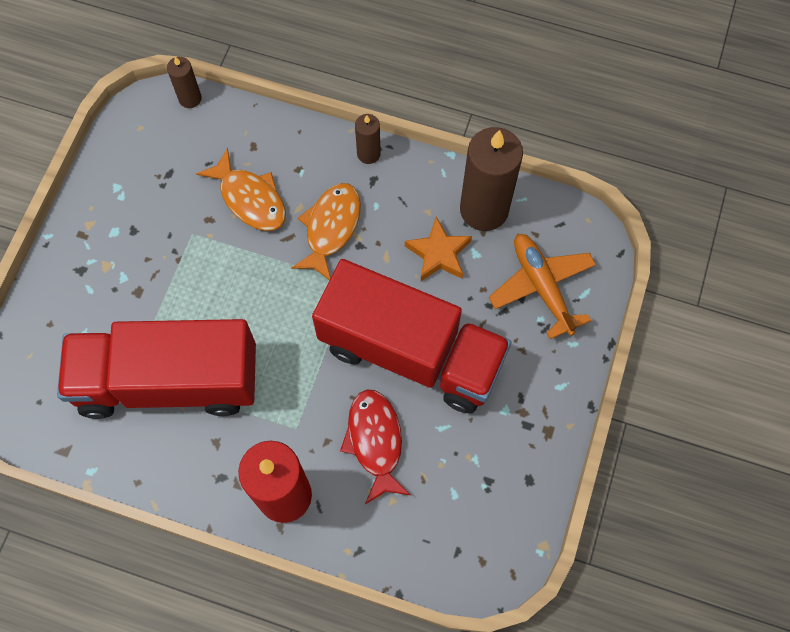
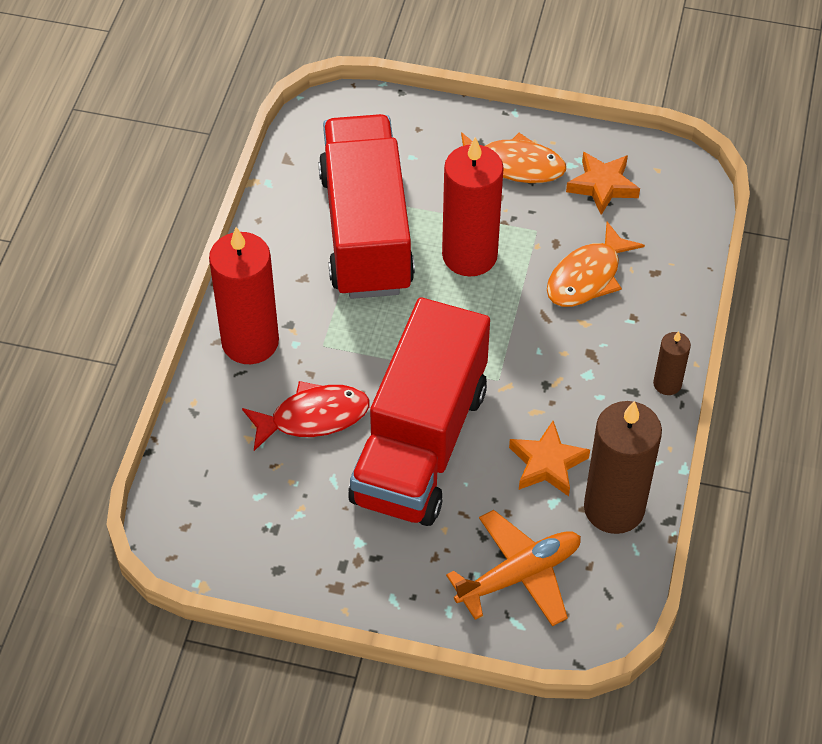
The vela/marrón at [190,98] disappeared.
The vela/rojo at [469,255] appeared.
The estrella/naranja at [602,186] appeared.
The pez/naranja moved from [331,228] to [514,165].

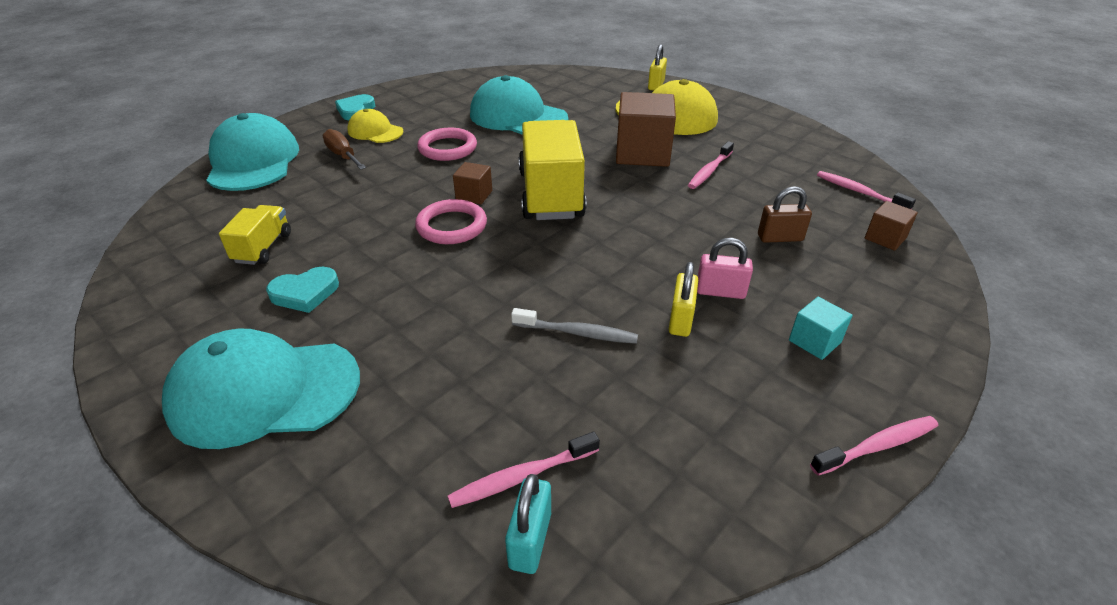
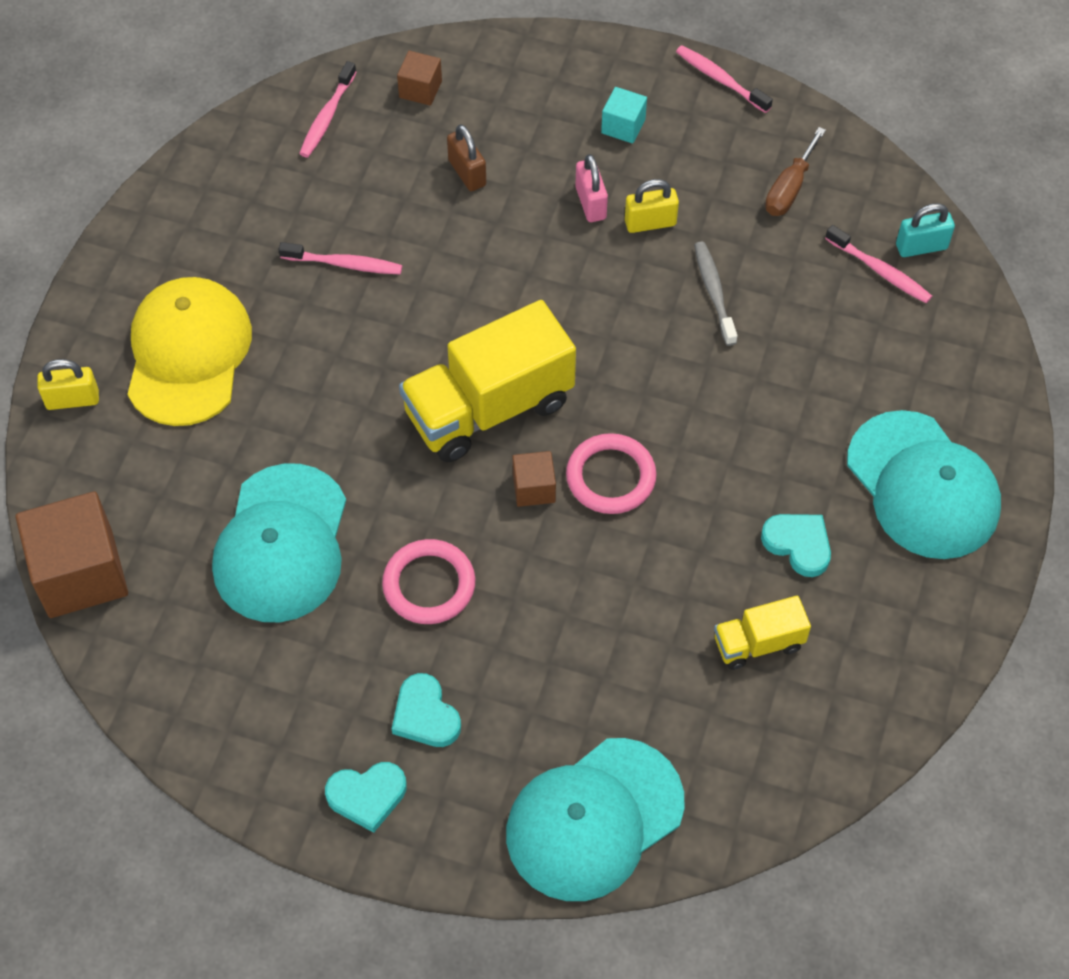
The destornillador/marrón moved from [343,155] to [789,188].
The cubo/marrón moved from [642,153] to [80,573].
The gorra/amarillo at [375,131] was replaced by the corazón/turquesa at [425,715].

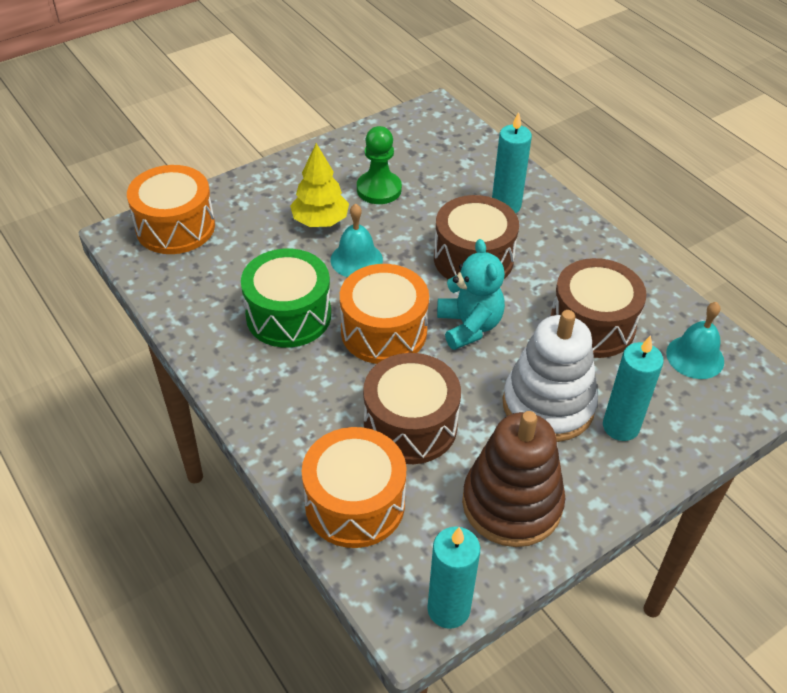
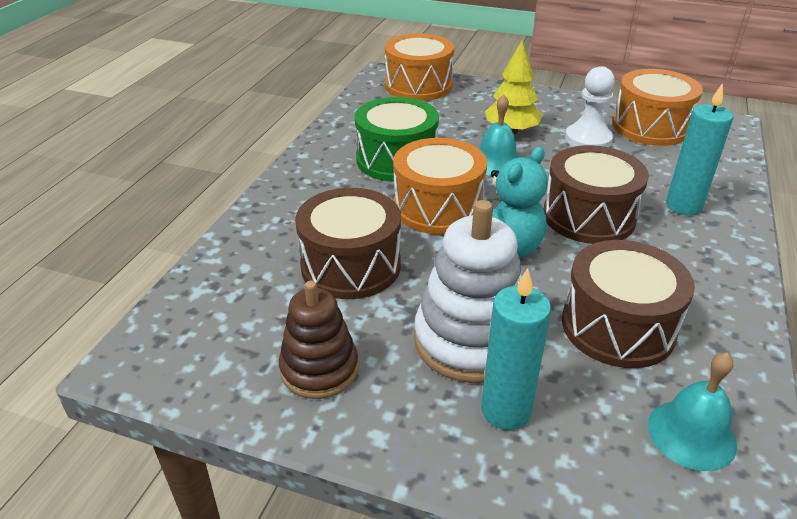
The vela/turquesa at [448,609] disappeared.
The tambor/naranja moved from [355,503] to [650,127].
The peón/verde at [379,189] became the peón/blanco at [588,139].
The juguete apilable/marrón at [512,504] changed to 0.66 times the size.

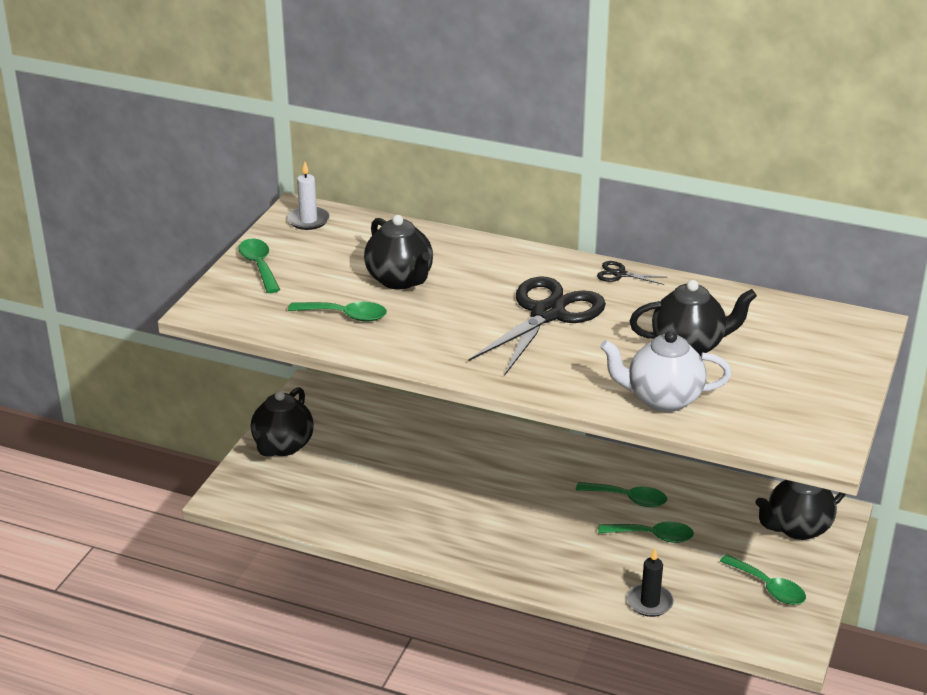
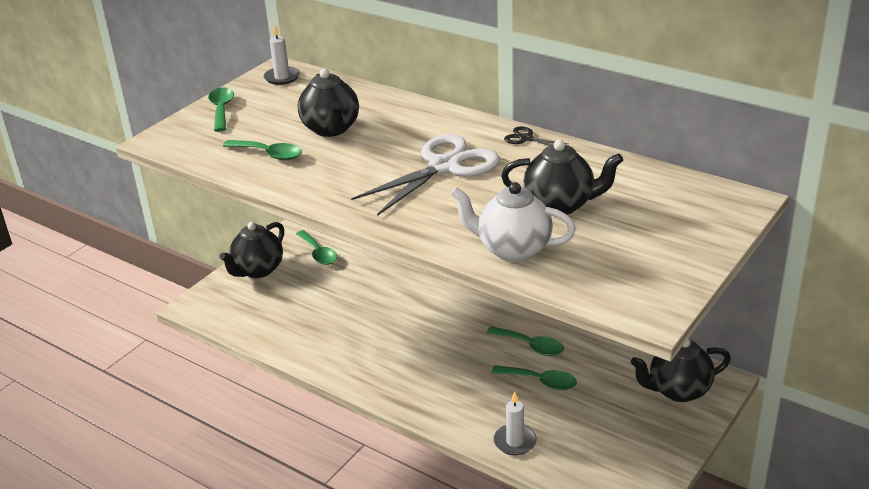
The cuchara/verde moved from [768,587] to [318,253].
The tijeras/negro at [547,314] became the tijeras/blanco at [444,167].
The vela/negro at [650,602] became the vela/blanco at [515,442].

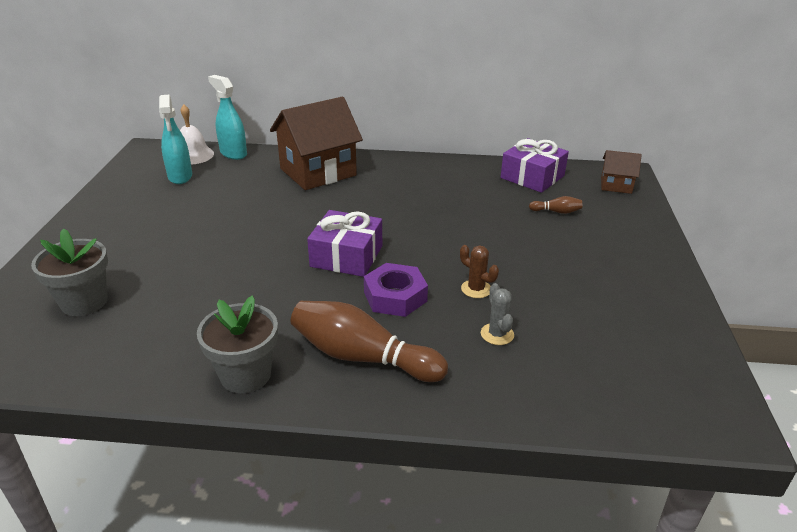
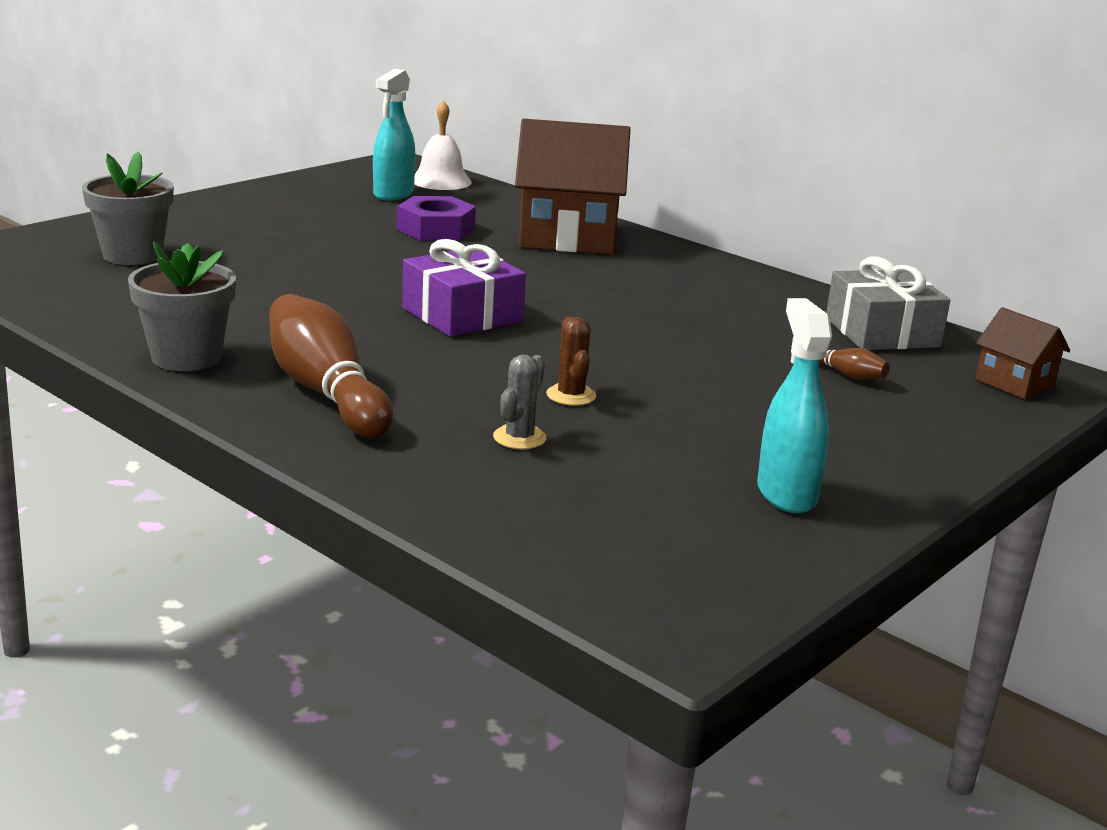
The pulverizador/turquesa moved from [233,153] to [786,494].
The tuerca/morado moved from [395,296] to [436,229].
The regalo/morado at [532,177] became the regalo/gris at [882,332].

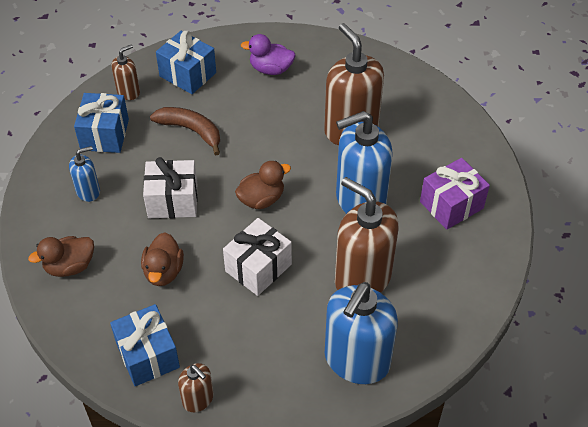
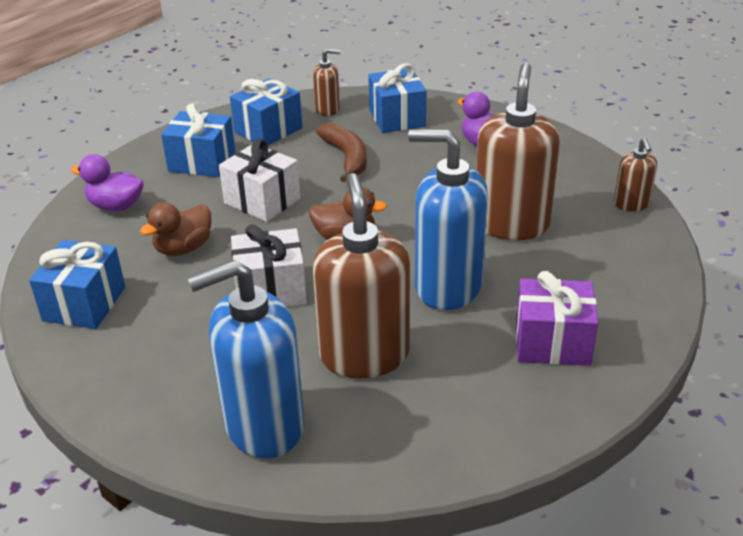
The dispensador de jabón/marrón moved from [198,399] to [631,204].
The dispensador de jabón/azul at [88,191] was replaced by the regalo/azul at [202,162].
The pato/marrón at [70,266] became the pato/morado at [116,206].

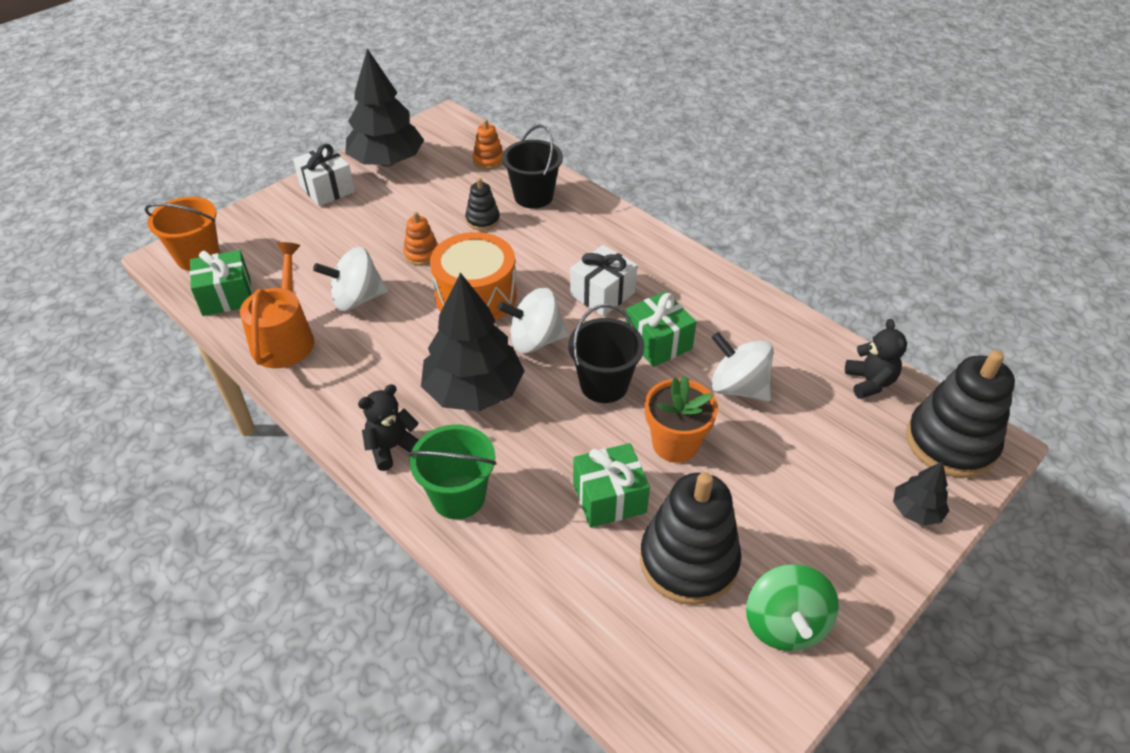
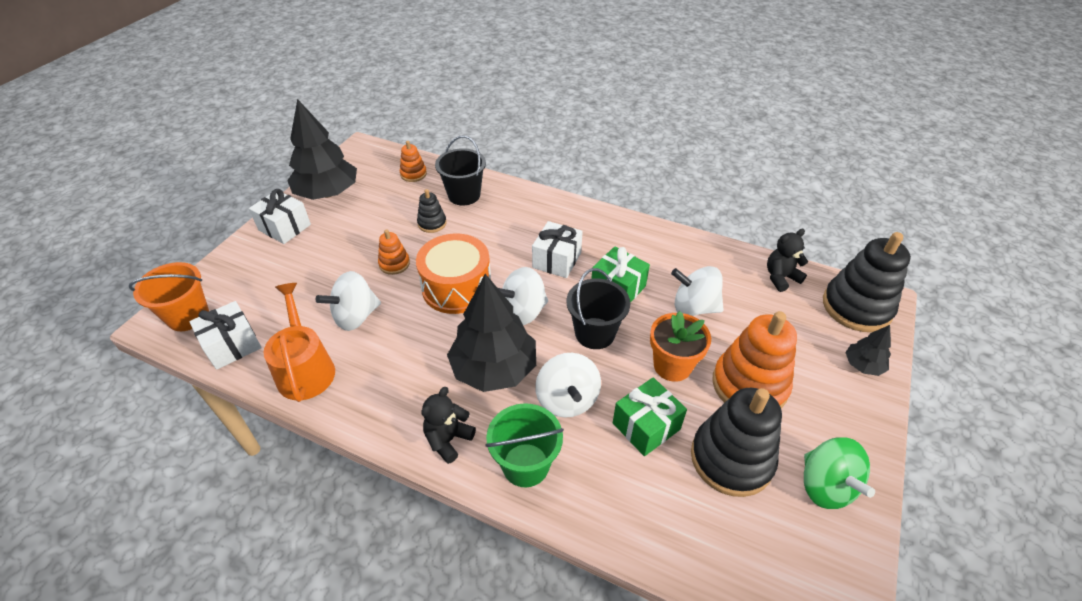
The peonza/blanco at [567,399] appeared.
The juguete apilable/naranja at [749,385] appeared.
The regalo/verde at [226,296] became the regalo/blanco at [232,345].
The osito/negro at [869,382] turned 90 degrees counterclockwise.

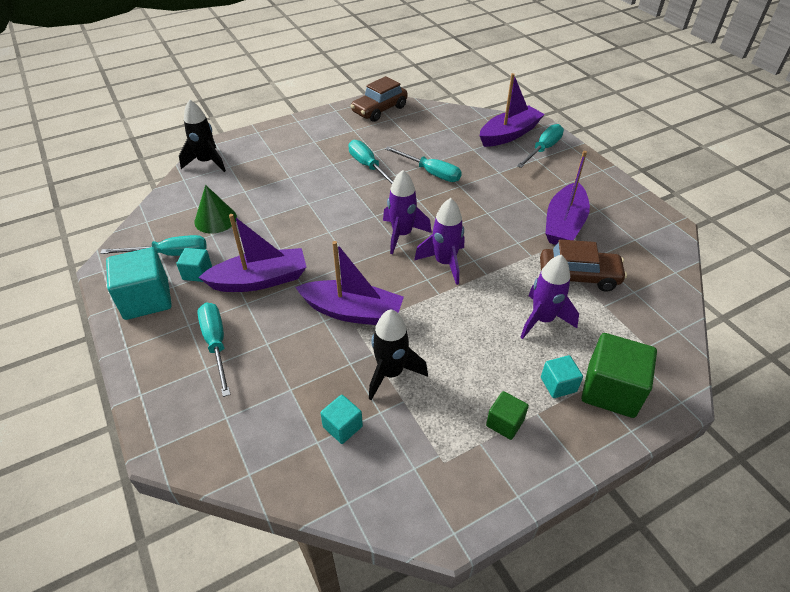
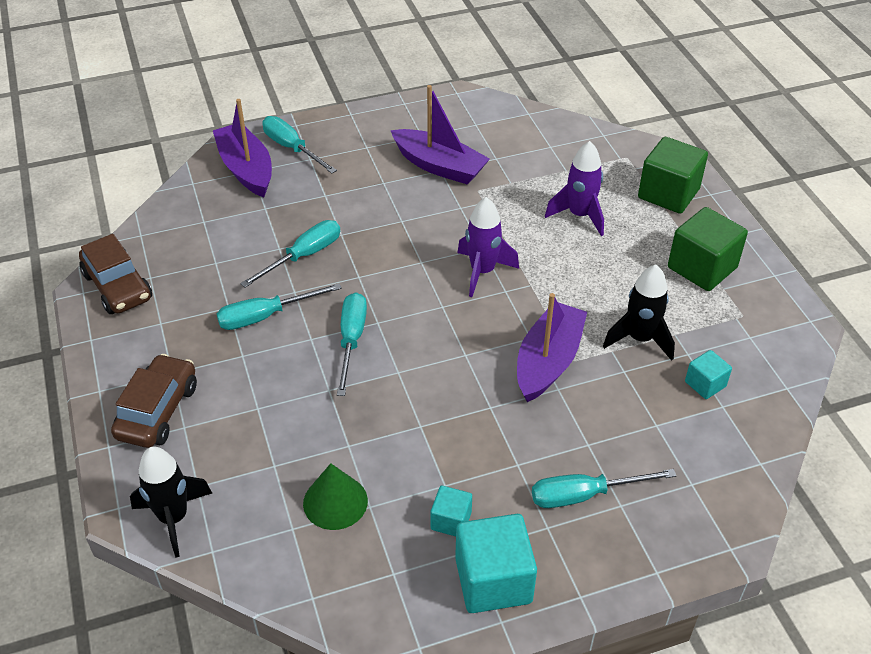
The barco/morado at [260,280] disappeared.
The cohete/morado at [402,235] disappeared.
The cubo/turquesa at [558,384] disappeared.
The destornillador/turquesa moved from [170,254] to [351,340].
The coche/marrón moved from [578,276] to [157,411].
The cubo/verde at [505,423] changed to 1.89 times the size.

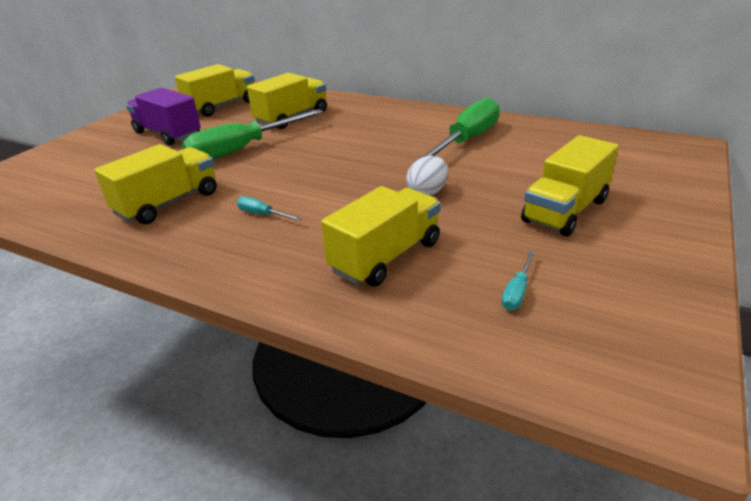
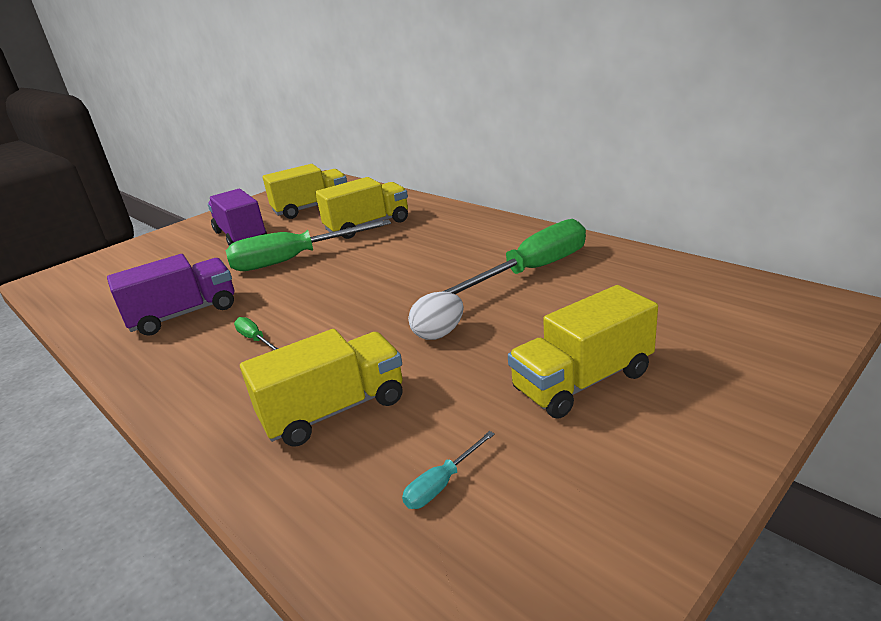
The camión/amarillo at [168,203] became the camión/morado at [184,314].
The destornillador/turquesa at [262,215] became the destornillador/verde at [255,339].

